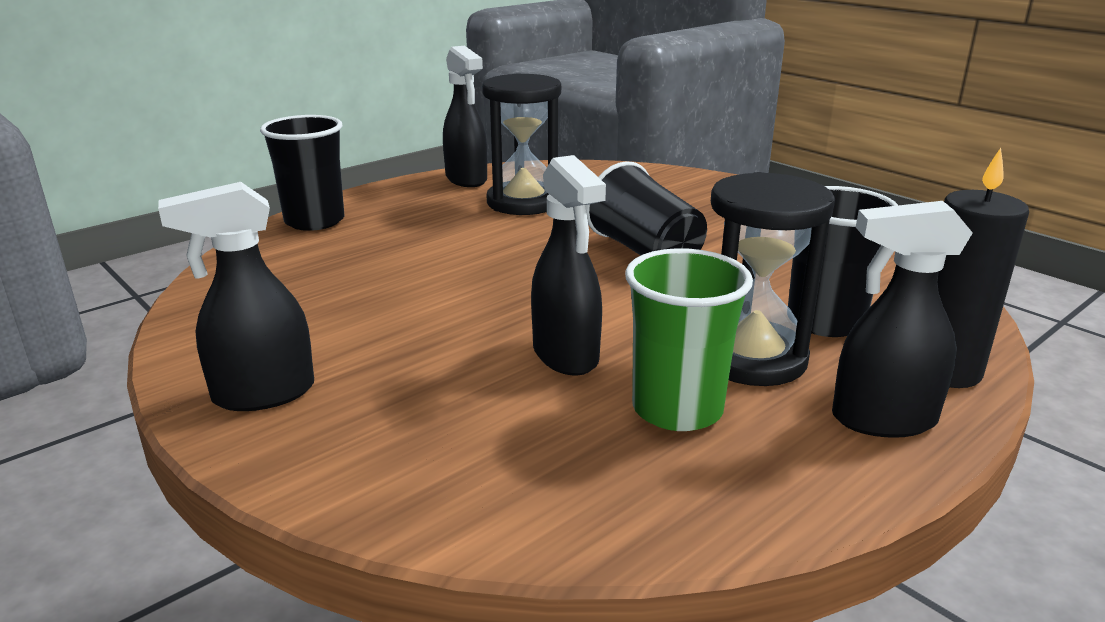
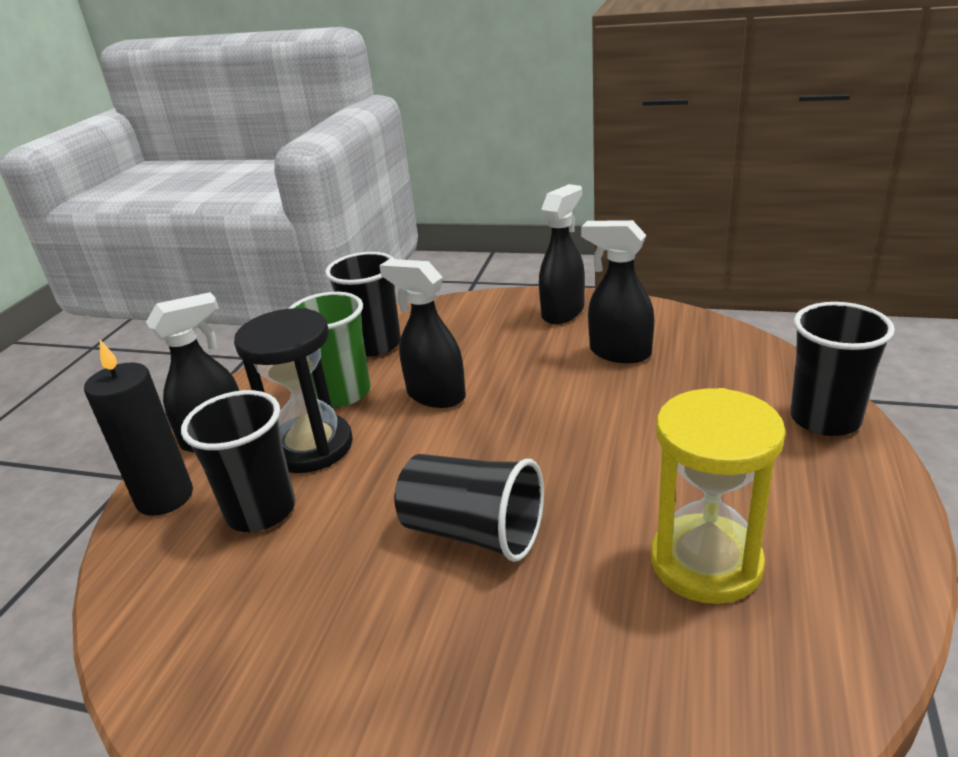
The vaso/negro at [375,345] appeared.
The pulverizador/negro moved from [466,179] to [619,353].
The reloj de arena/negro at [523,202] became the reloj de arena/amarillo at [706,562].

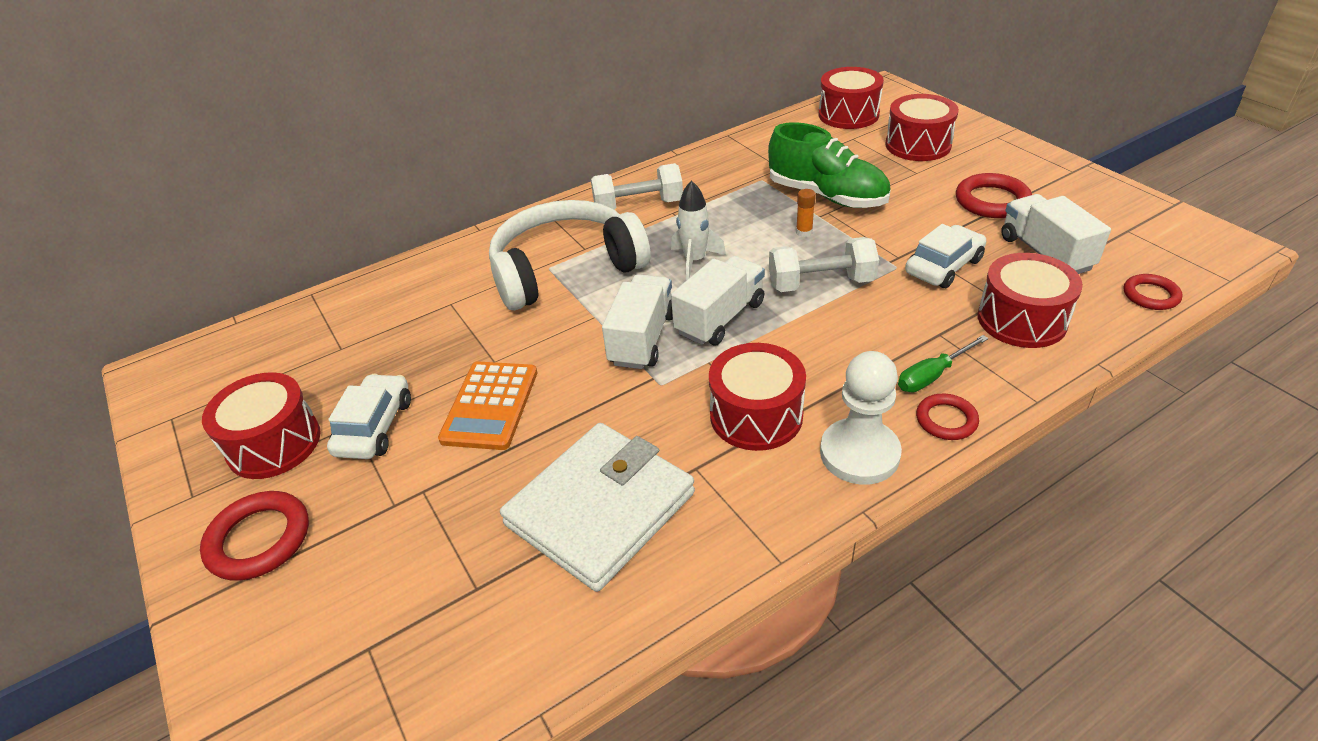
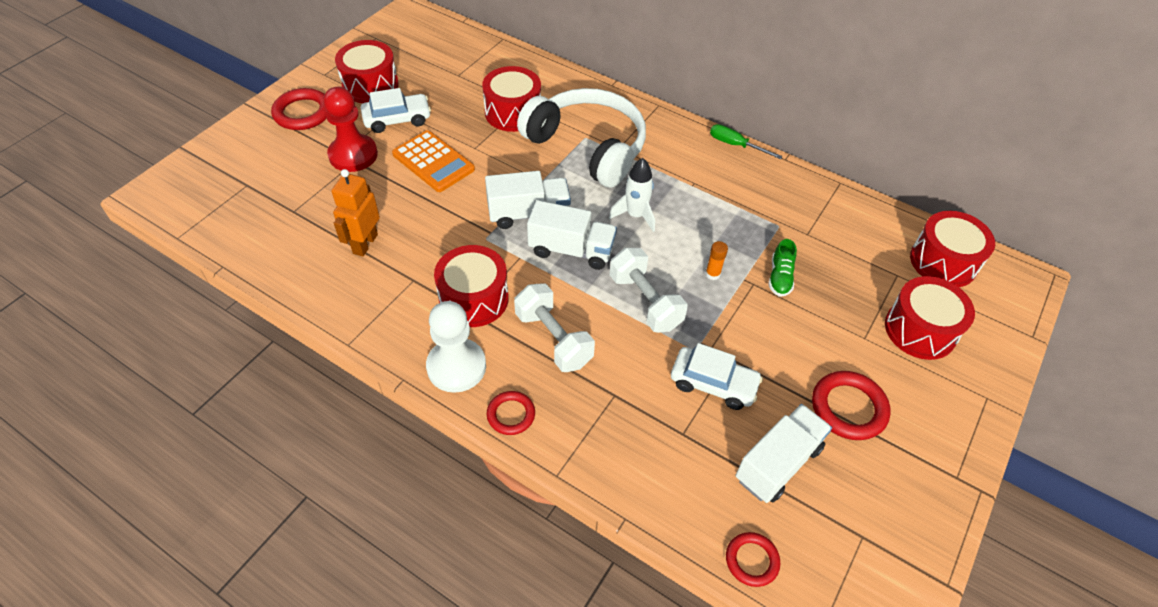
The peón/rojo at [353,155] appeared.
The mancuerna/blanco moved from [638,206] to [553,339].
The destornillador/verde moved from [932,375] to [735,145].
The tambor/rojo moved from [1021,320] to [513,112].
The cartera/blanco at [600,508] was replaced by the robot/naranja at [365,244].
The calculadora/naranja at [490,405] turned 120 degrees counterclockwise.
The zapato/verde at [827,196] changed to 0.47 times the size.

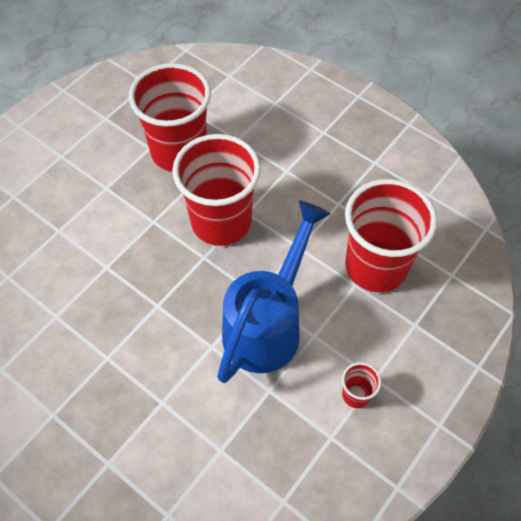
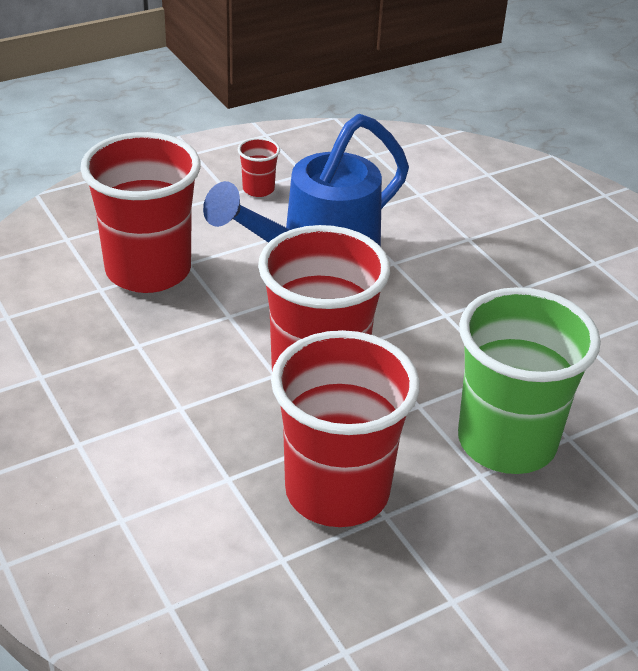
The vaso/verde at [506,442] appeared.

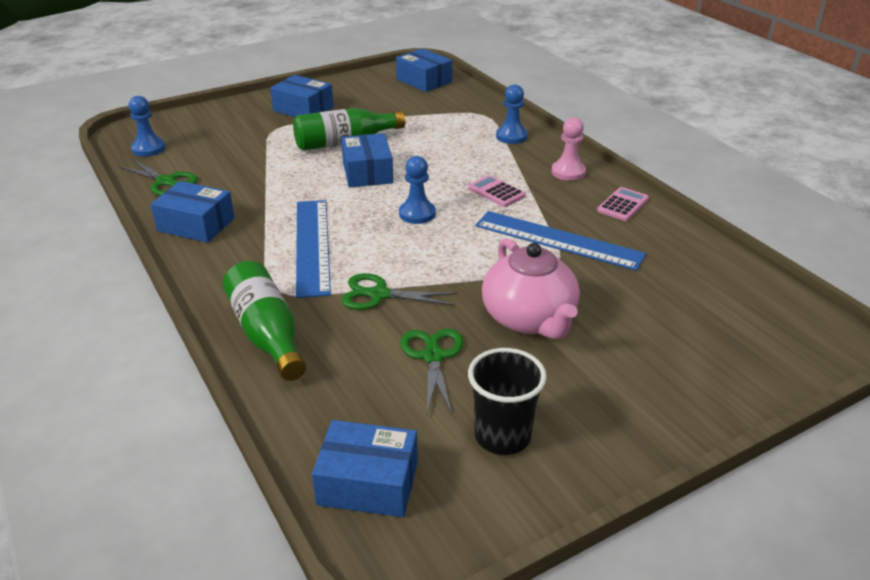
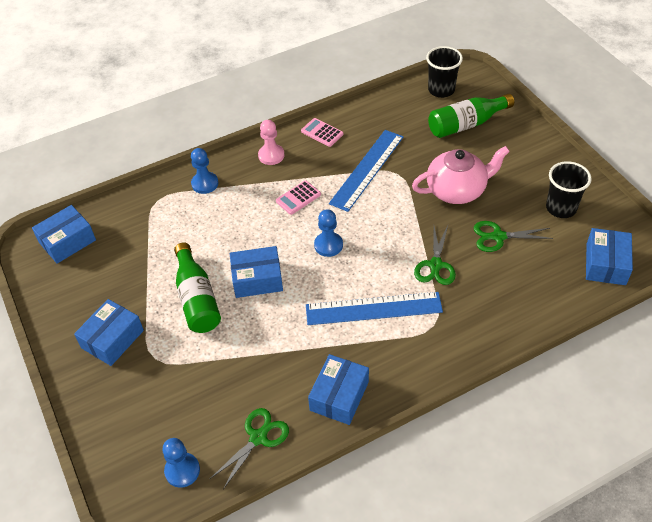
The vaso/negro at [441,90] appeared.
The botella/verde moved from [267,334] to [466,124].

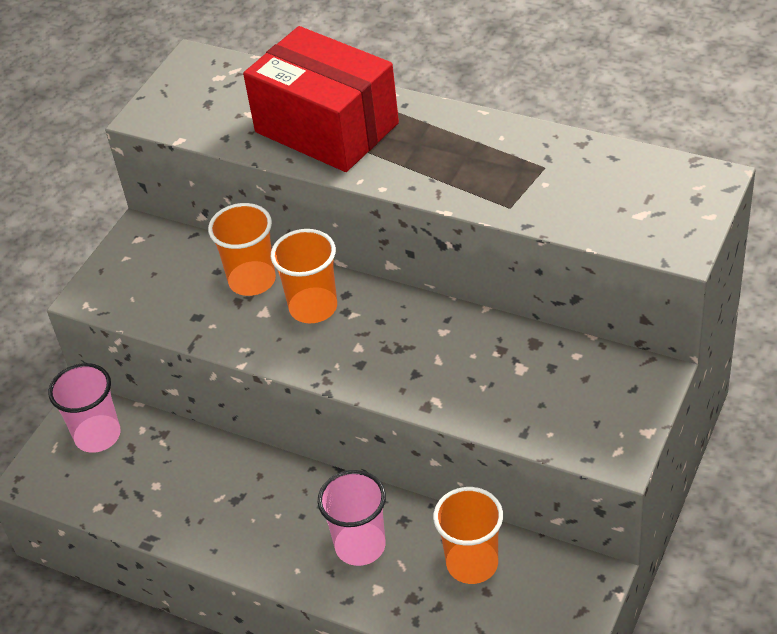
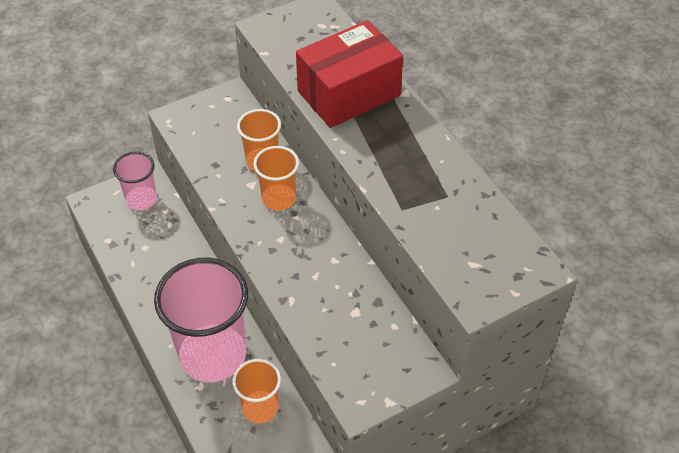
The caja/rojo at [326,128] turned 75 degrees clockwise.
The vaso/rosa at [360,546] changed to 1.92 times the size.

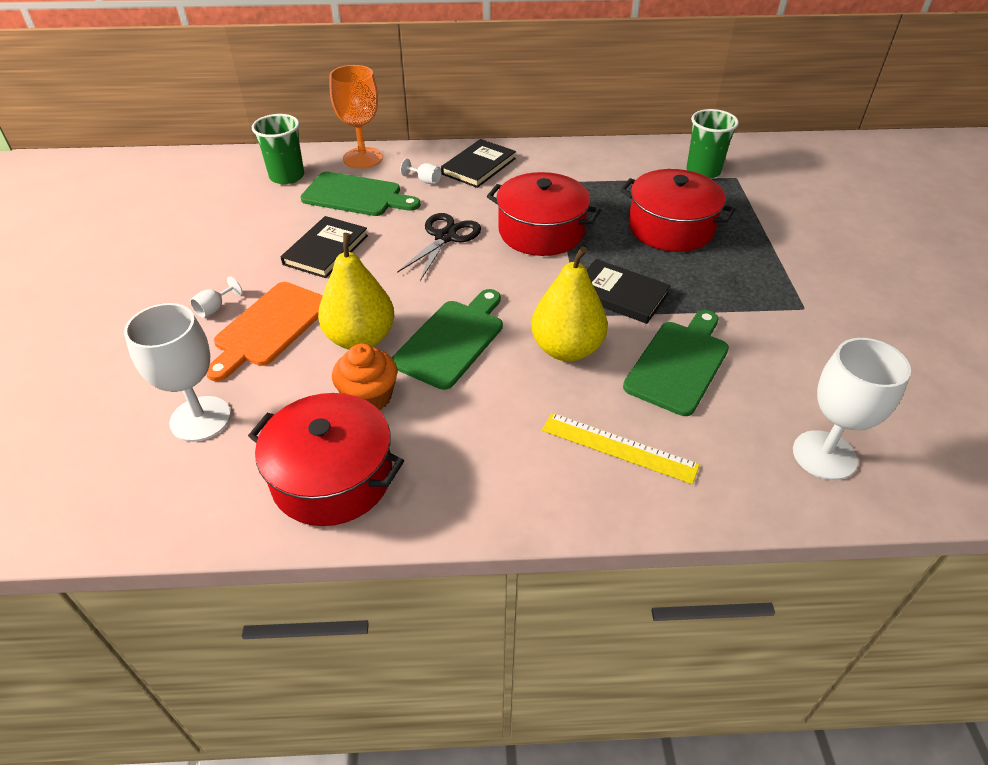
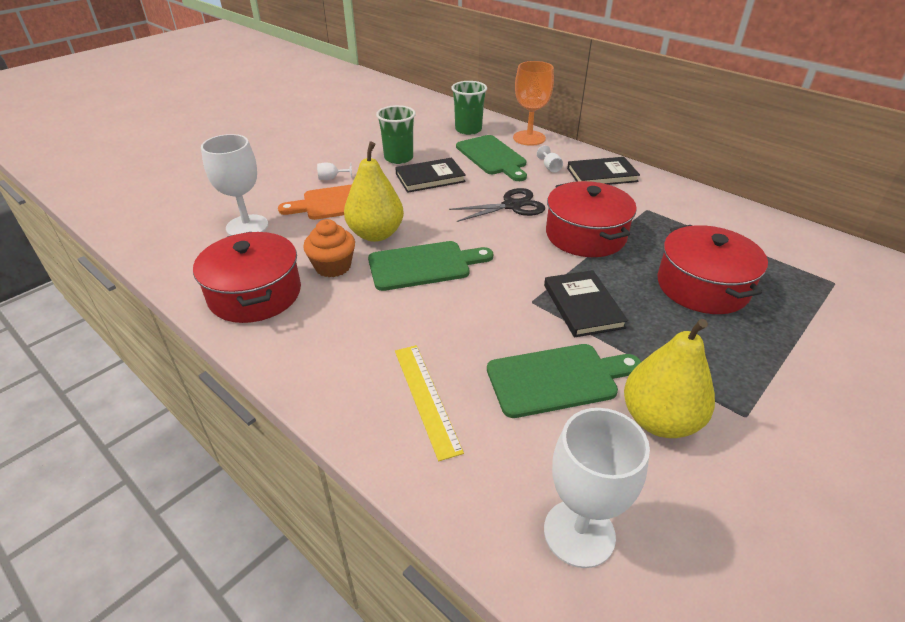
The pera/amarillo moved from [566,349] to [659,420].
The vaso/verde moved from [703,171] to [398,158].

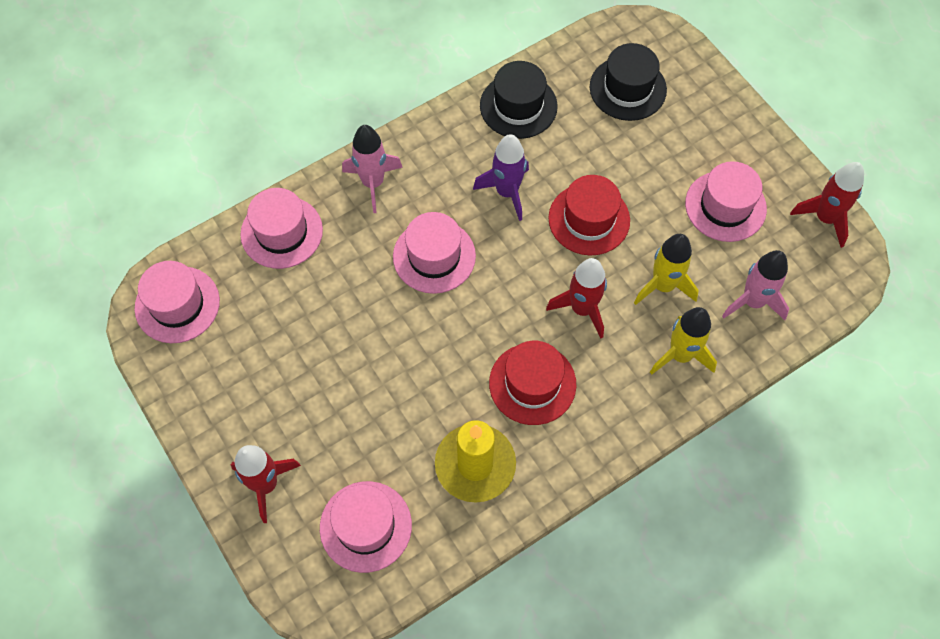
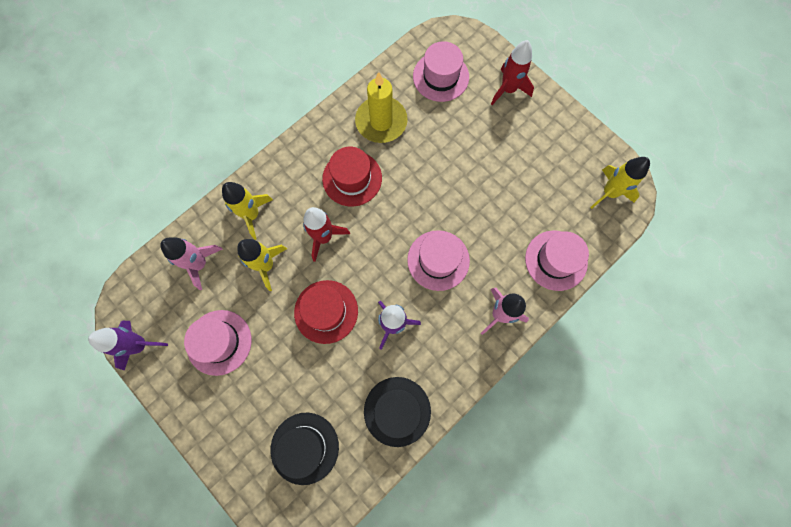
The sombrero/rosa at [177,304] was replaced by the cohete/amarillo at [609,193].
The cohete/rojo at [825,218] became the cohete/morado at [140,345].

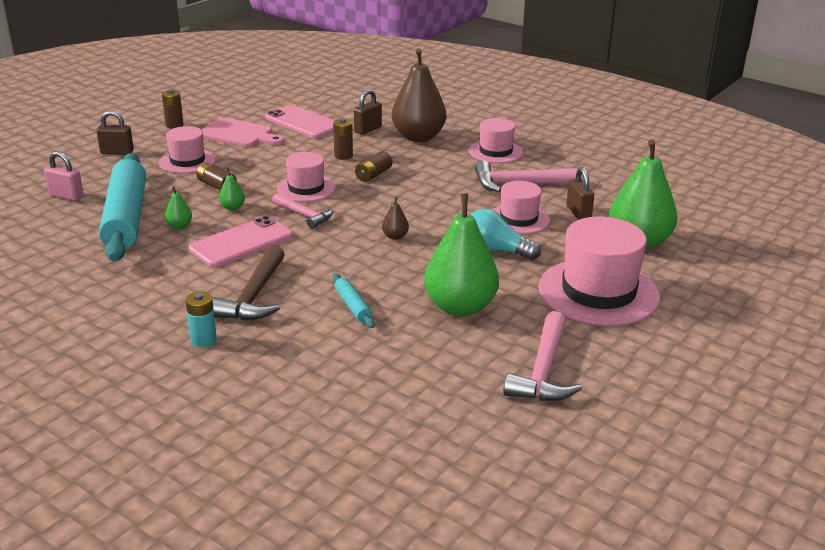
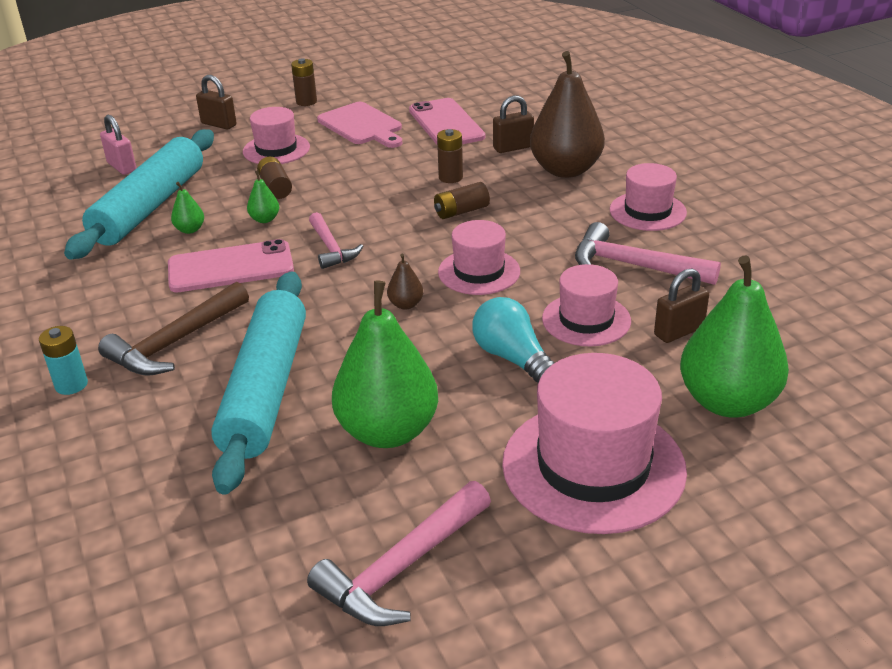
The sombrero/rosa moved from [306,188] to [479,272].
The candado/marrón at [578,213] turned 45 degrees clockwise.
The rodillo/turquesa at [352,306] changed to 2.44 times the size.

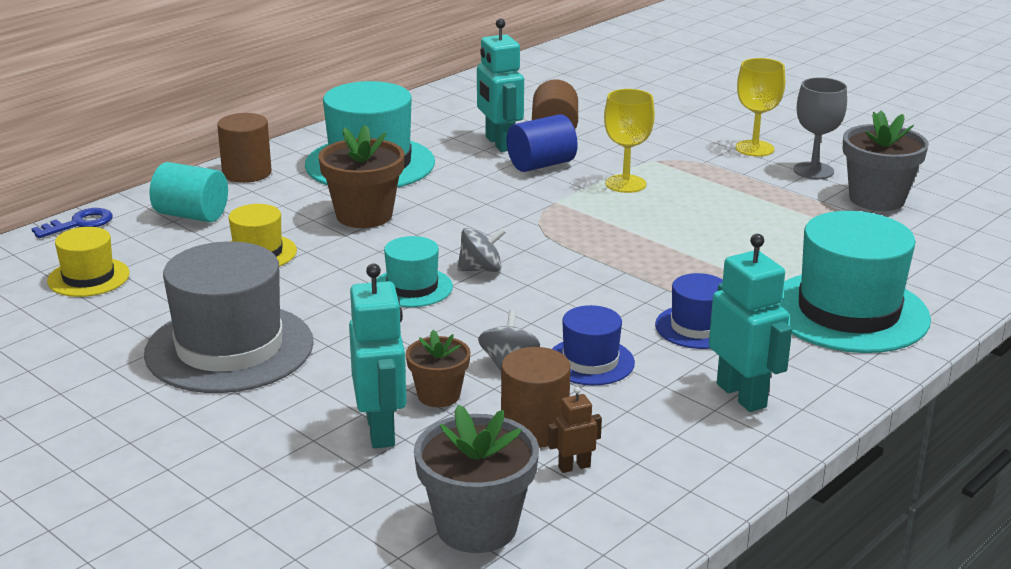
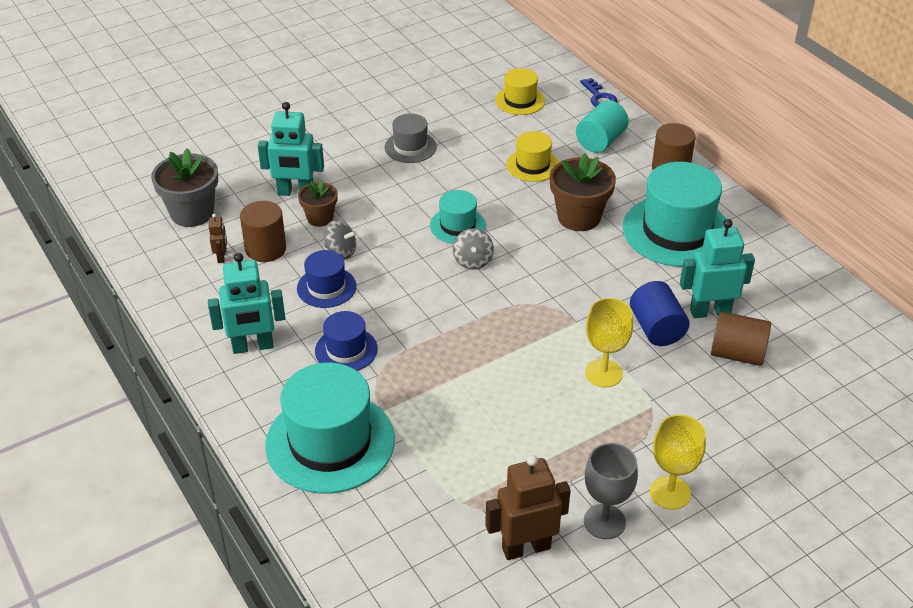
The maceta/gris at [876,199] was replaced by the robot/marrón at [526,547].
The sombrero/gris at [229,348] changed to 0.52 times the size.

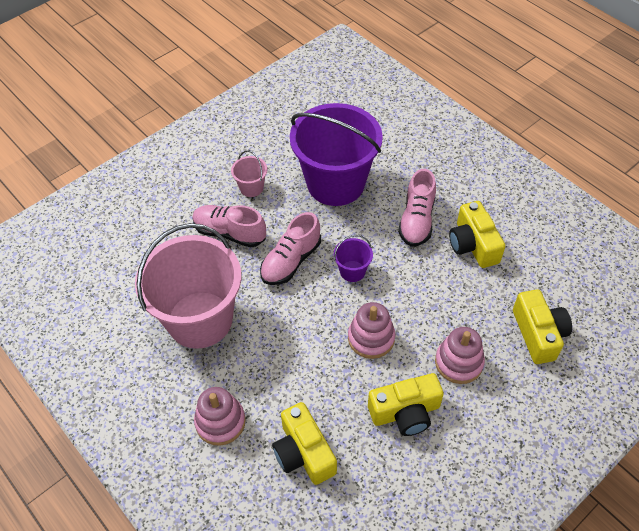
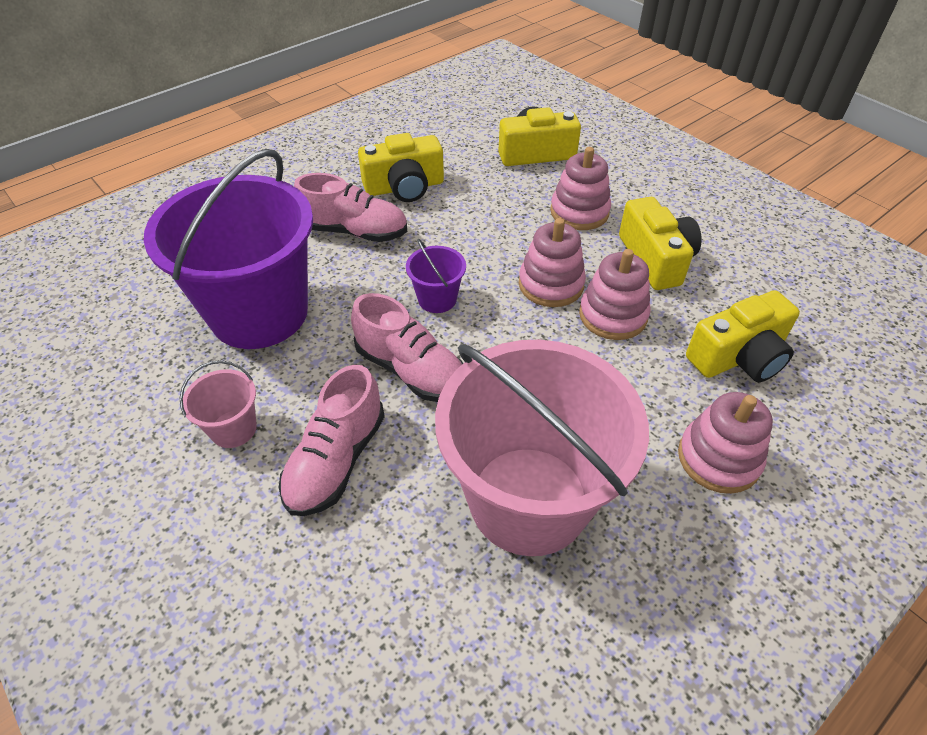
The juguete apilable/rosa at [613,315] appeared.

